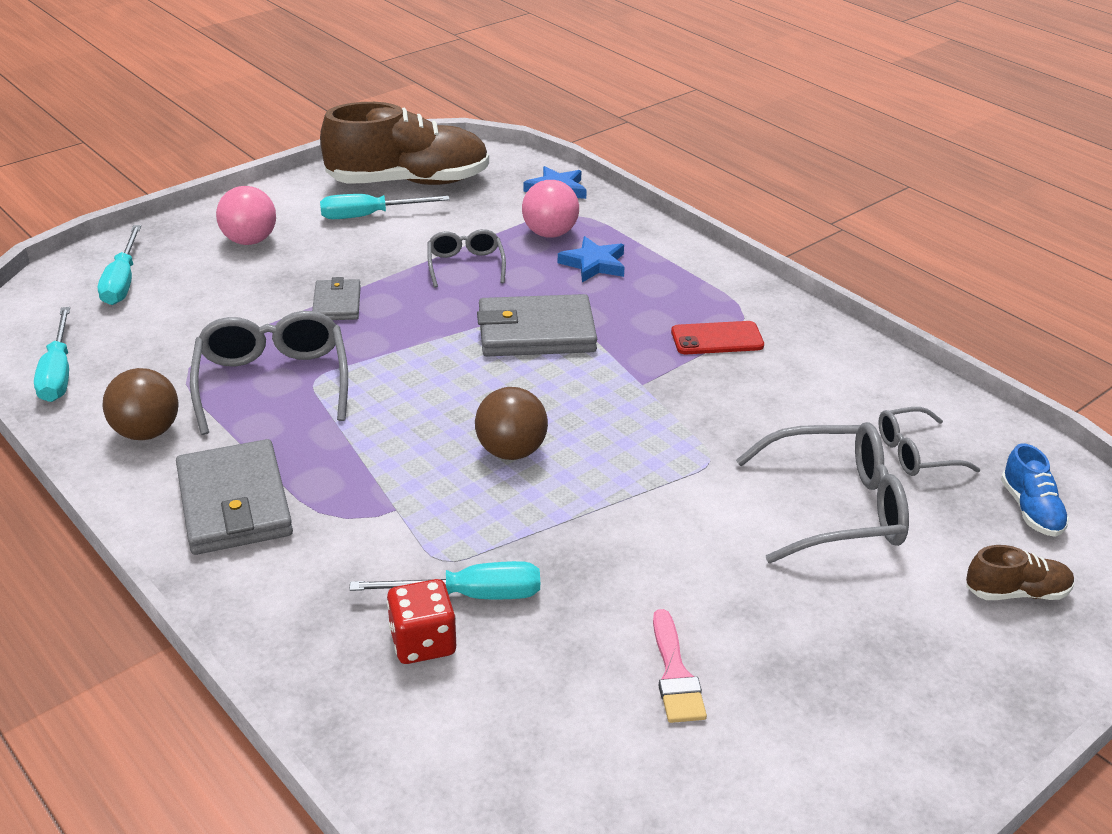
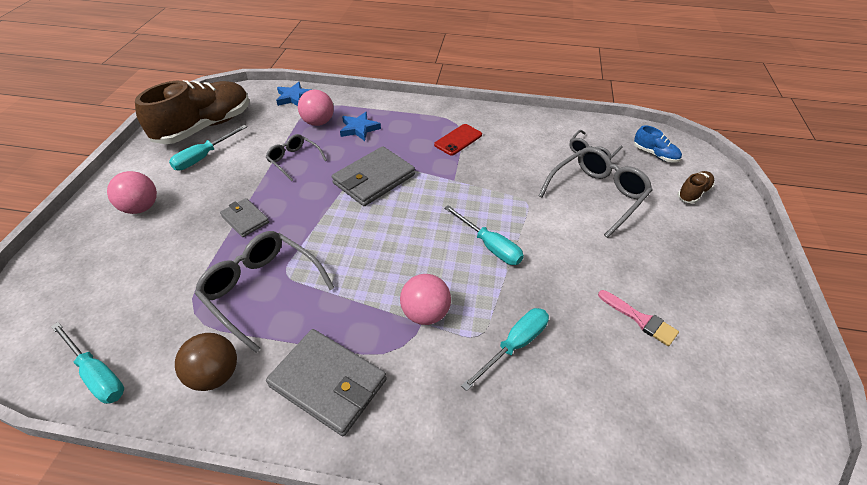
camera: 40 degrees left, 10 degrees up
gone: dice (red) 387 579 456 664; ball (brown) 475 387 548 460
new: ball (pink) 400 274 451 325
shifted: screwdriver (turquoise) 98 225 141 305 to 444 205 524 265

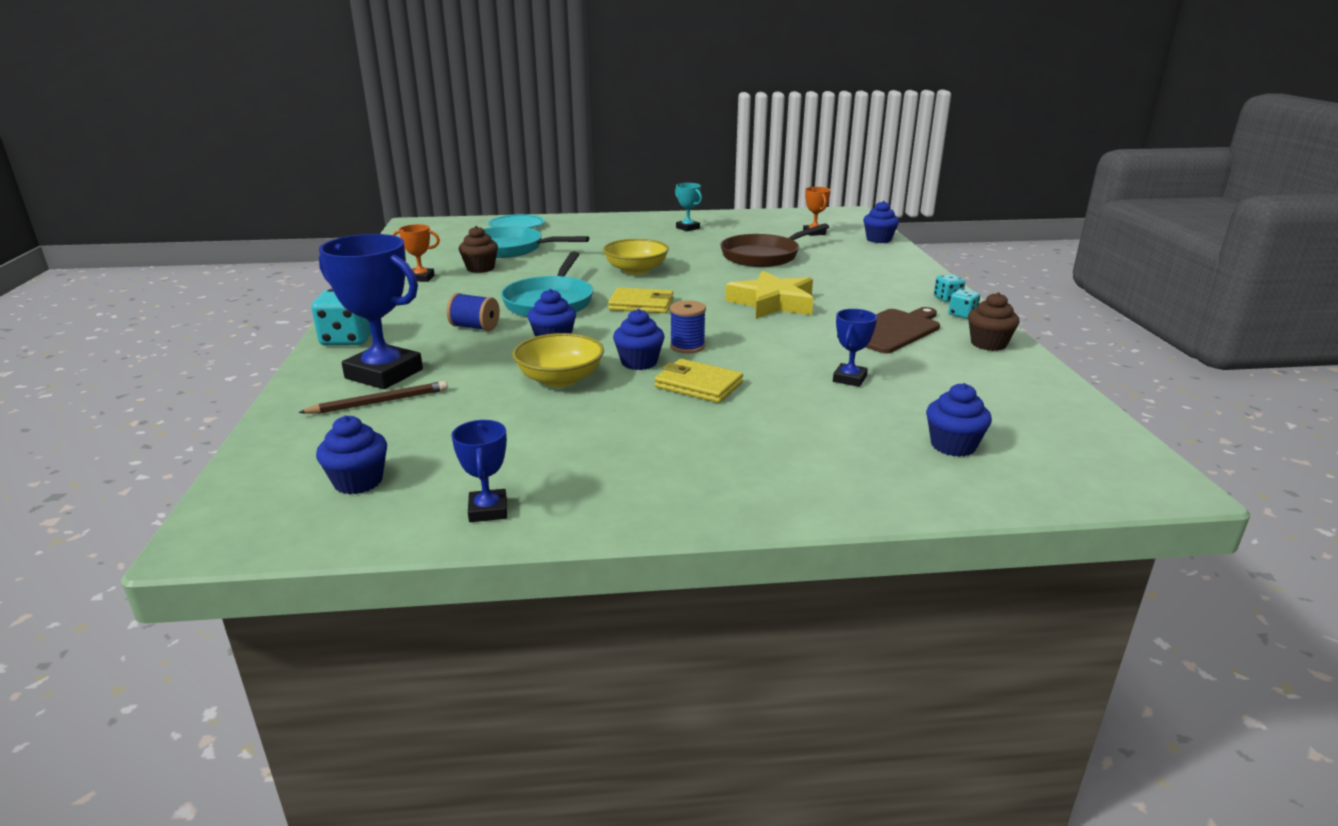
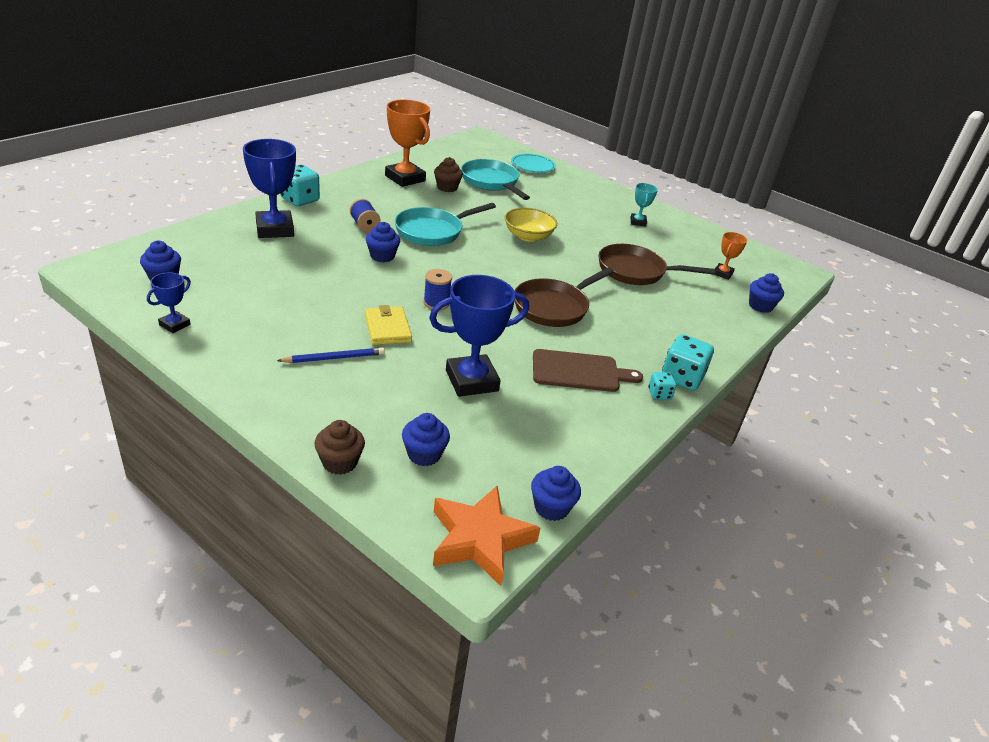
camera: 40 degrees right, 10 degrees up
gone: pencil (brown) 298 381 448 414; bowl (yellow) 512 333 604 387; wallet (yellow) 608 287 674 313
new: pencil (blue) 277 347 385 363; star (orange) 433 486 540 586
shifted: cupcake (blue) 613 309 664 370 to 531 466 581 521; cupcake (brown) 968 292 1020 351 to 314 420 365 475
swapped: star (yellow) 725 270 813 319 to pan (brown) 515 267 614 327
scaled: trophy (orange) 393 224 440 282 = 385 99 430 187 x1.98; trophy (blue) 833 309 877 387 = 429 275 529 397 x1.98; dice (turquoise) 934 274 965 302 = 662 334 714 391 x1.88

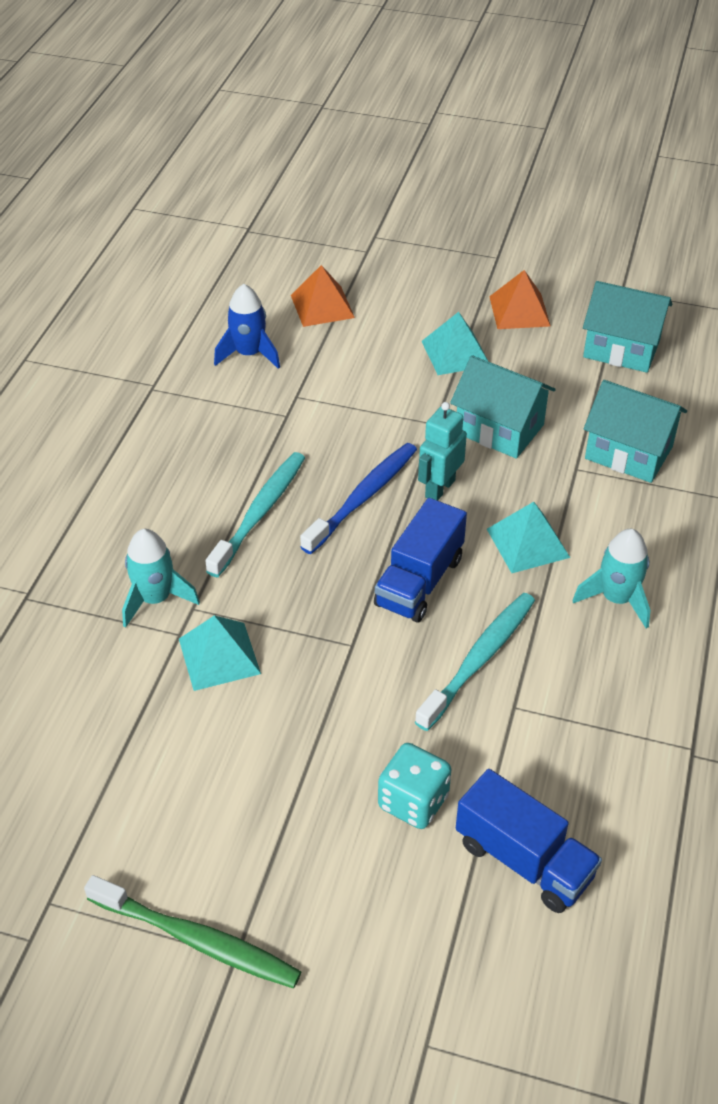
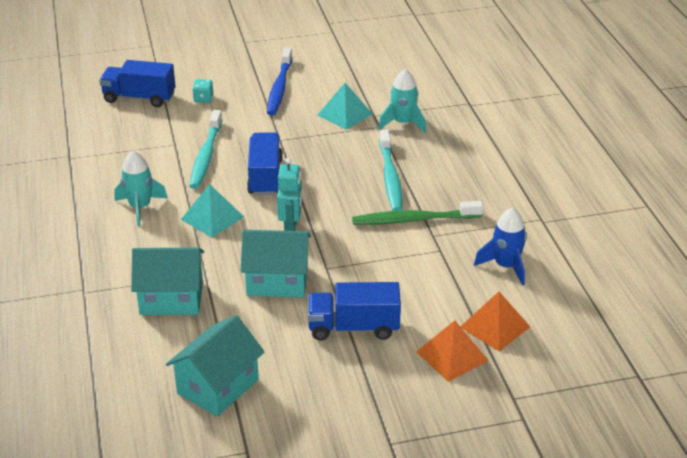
camera: 150 degrees right, 10 degrees down
shifted: toothbrush (green) 84 875 302 988 to 352 201 483 225; toothbrush (blue) 300 443 417 554 to 267 48 292 115; pyramid (orange) 489 270 551 329 to 416 320 489 382
swapped: pyramid (turquoise) 422 312 489 375 to truck (blue) 308 282 401 340
rotated: house (turquoise) 583 281 672 373 = 166 315 264 417 45 degrees counterclockwise
scaled: dice (turquoise) 378 743 451 829 = 192 79 213 103 x0.62

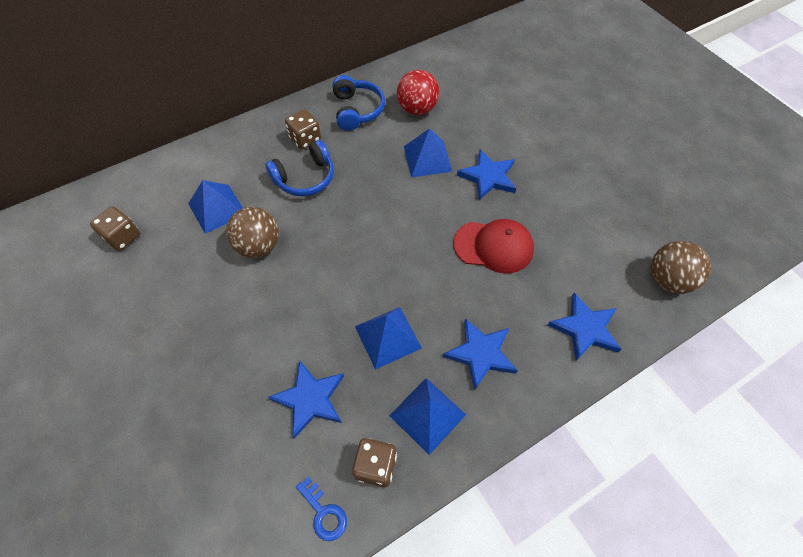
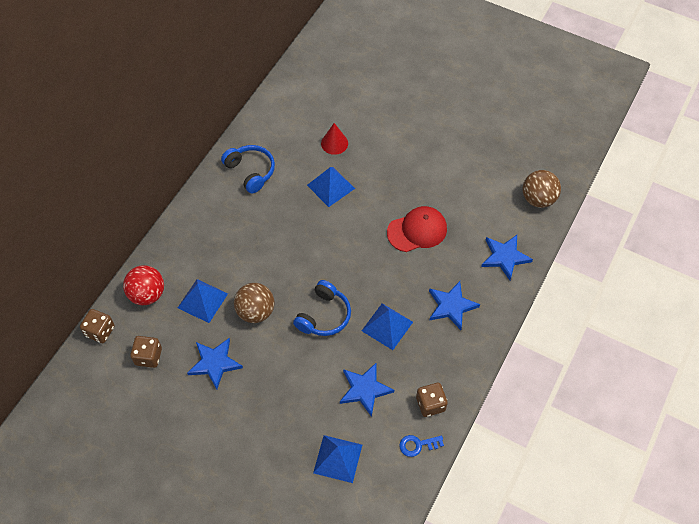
camera: 30 degrees left, 0 degrees up
new: cone (red) 321 123 348 155
shifted: headphones (blue) 265 140 334 197 to 293 280 351 336; dice (brown) 285 109 321 150 to 80 309 115 343; pyramid (blue) 389 378 466 455 to 313 435 362 483; ball (red) 397 70 439 115 to 123 265 164 305; star (blue) 457 149 516 200 to 187 338 243 390
rotated: key (blue) 296 477 347 541 = 399 435 444 457 150 degrees clockwise

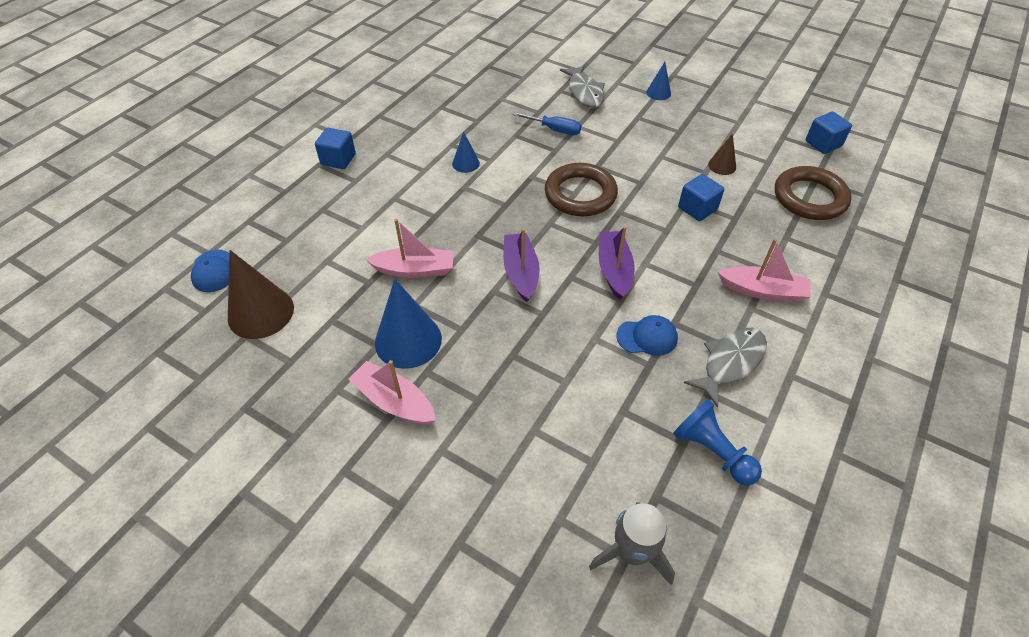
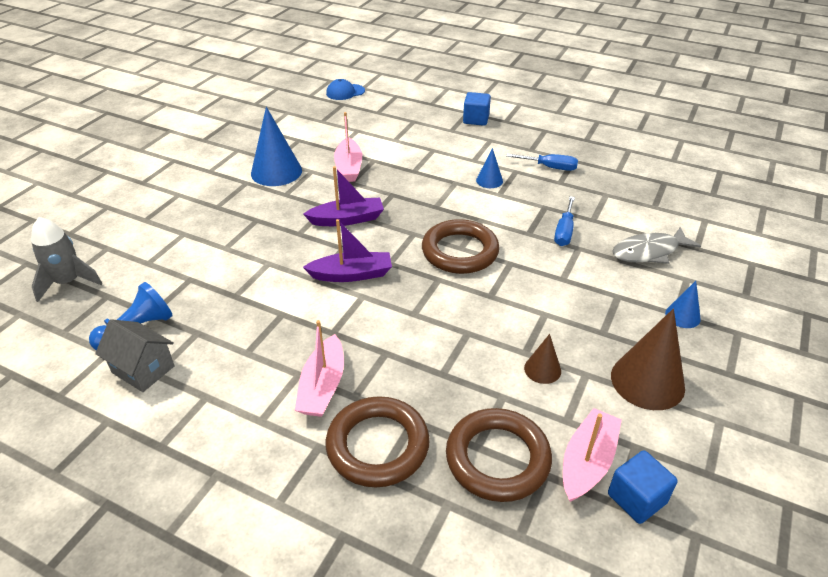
camera: 85 degrees right, 10 degrees down
gone: cap (blue) 617 315 678 356; cube (blue) 678 174 724 221; fish (grey) 684 328 767 408
new: house (grey) 95 319 175 392; ring (brown) 326 396 430 487; screwdriver (blue) 506 154 578 171
shifted: cone (brown) 228 250 294 339 to 611 309 685 410; boat (pink) 349 360 436 425 to 563 408 622 502

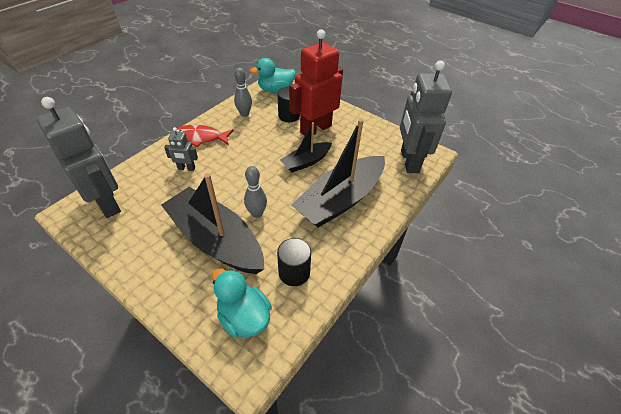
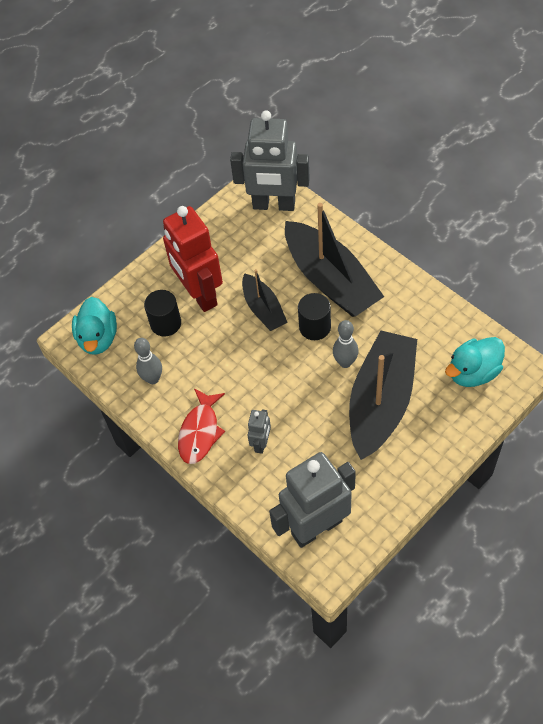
camera: 75 degrees left, 10 degrees up
shifted: cylinder (black) 277 238 311 286 to 298 293 331 340
rotated: boat (black) 161 173 264 274 = 349 330 417 460 150 degrees clockwise

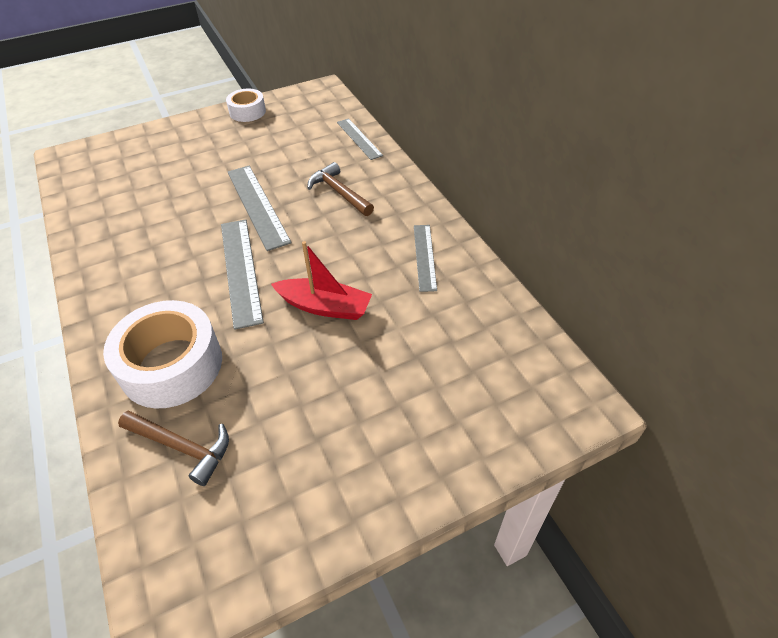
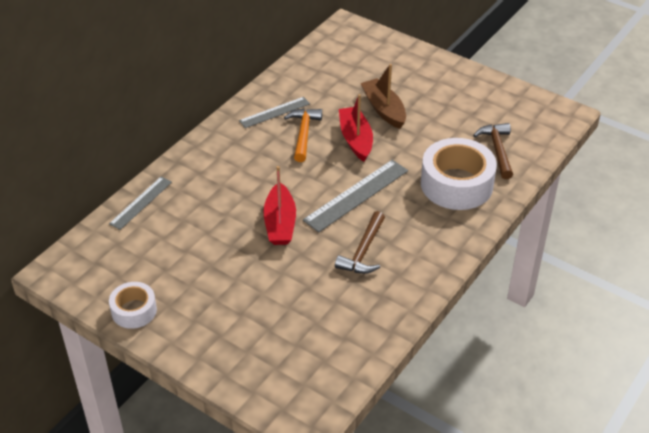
camera: 120 degrees left, 5 degrees down
new: hammer (orange) 284 109 322 162; boat (brown) 360 64 406 129
shifted: hammer (brown) 308 162 374 216 to 335 211 385 274
swapped: ruler (grey) 228 166 292 251 to boat (red) 263 166 296 245

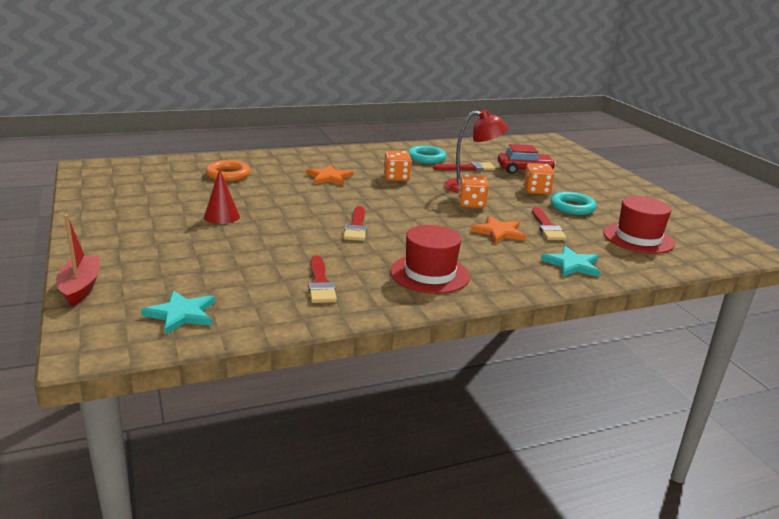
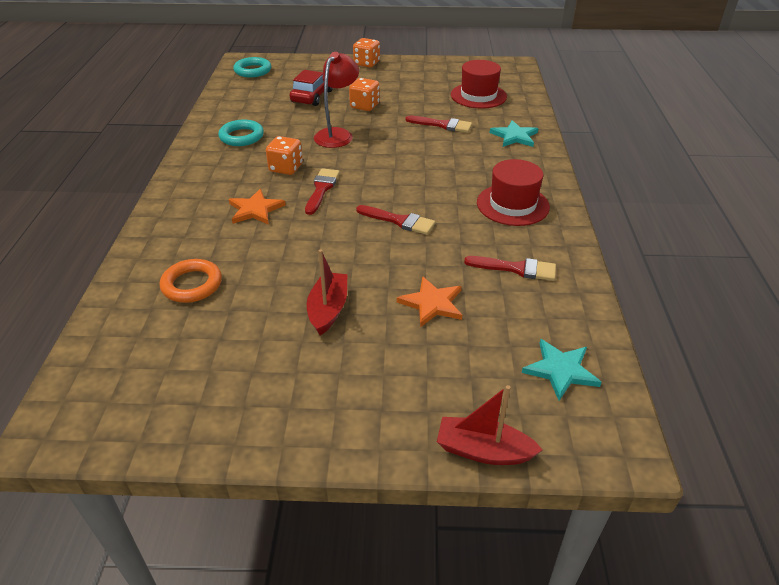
camera: 65 degrees left, 15 degrees up
shifted: brush (red) 433 162 495 171 to 305 168 340 215; dice (orange) 458 175 489 208 to 353 38 380 67; star (orange) 471 216 527 244 to 397 276 462 327; ring (turquoise) 550 192 597 215 to 233 57 271 77
swapped: cone (red) 204 169 240 224 to boat (red) 307 249 347 335

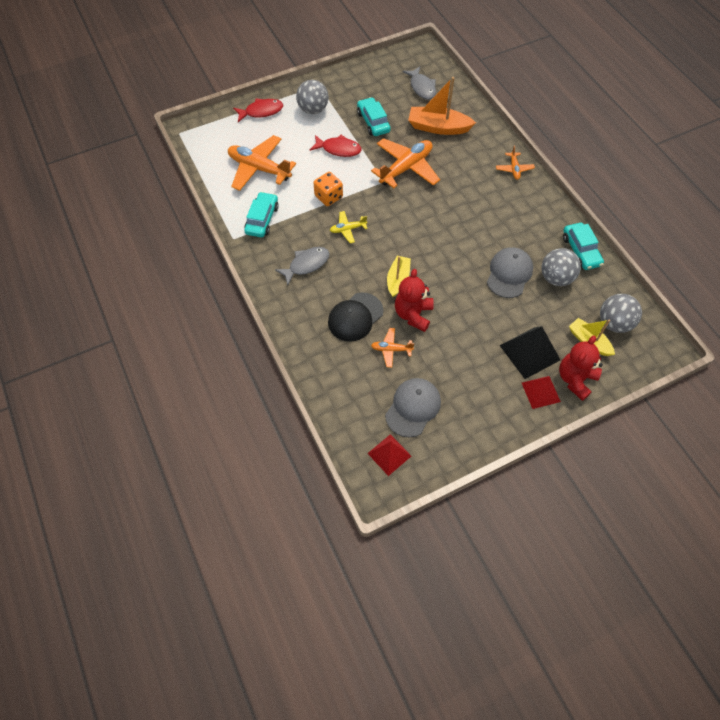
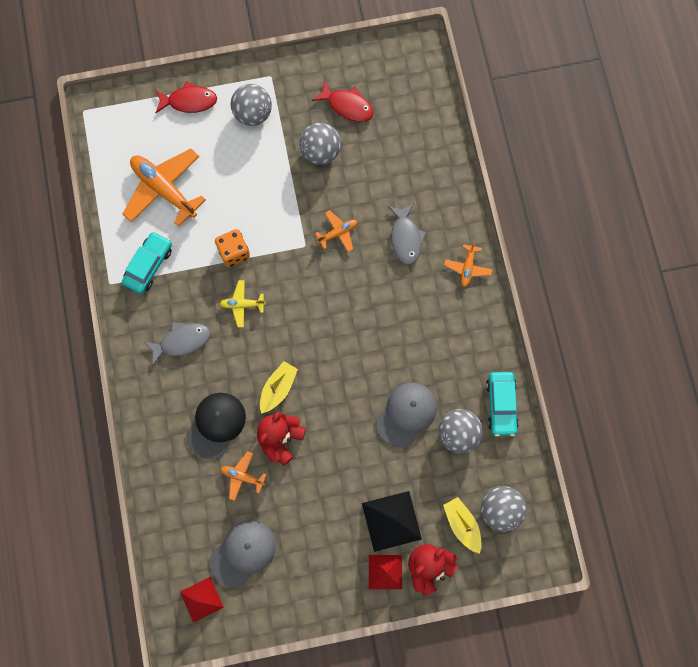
camera: 15 degrees right, 15 degrees up
gone: boat (orange) 408 77 476 135
shifted: fish (red) 310 135 362 157 to 312 80 374 122; fish (grey) 403 66 436 100 to 388 203 427 265
swapped: car (turquoise) 357 97 391 136 to ball (grey) 299 123 341 165
rotated: cap (black) 328 293 383 342 = 186 393 246 459 150 degrees clockwise
scaled: plane (orange) 371 138 440 188 = 315 210 357 252 x0.49

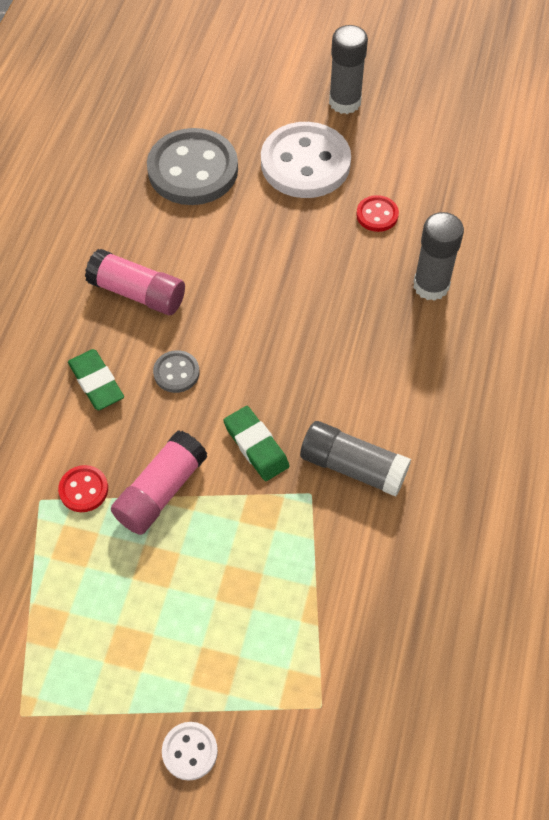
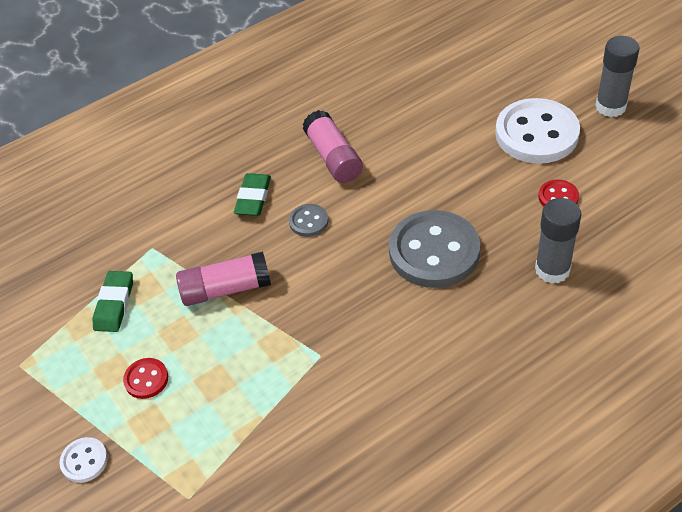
camera: 45 degrees right, 10 degrees down
gone: glue stick (grey) 300 421 411 497
shifted: button (red) 58 465 108 512 to 123 358 168 399; button (grey) 147 128 238 205 to 389 210 480 288; eraser (green) 223 406 290 481 to 92 271 133 332

